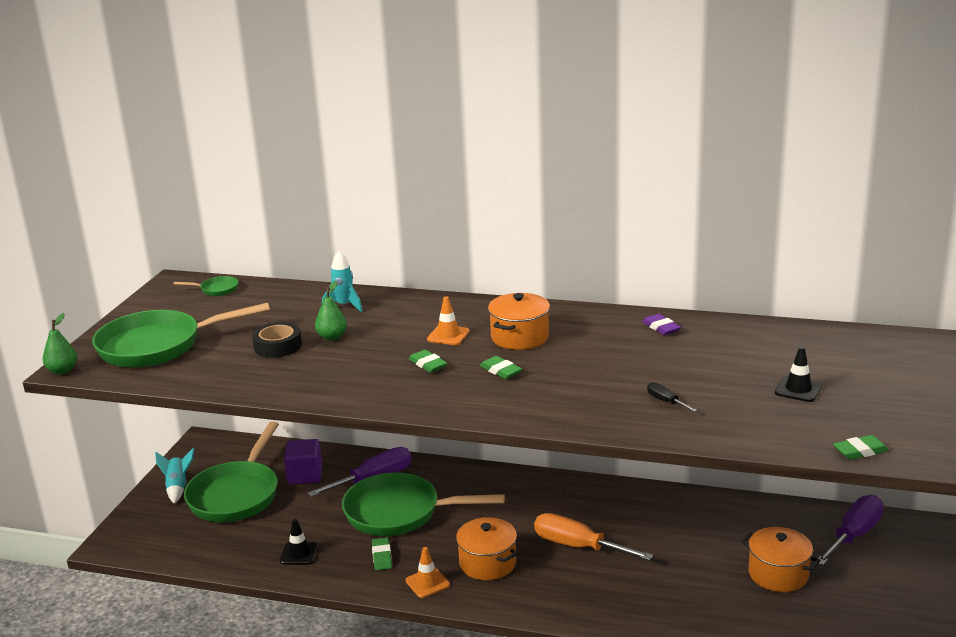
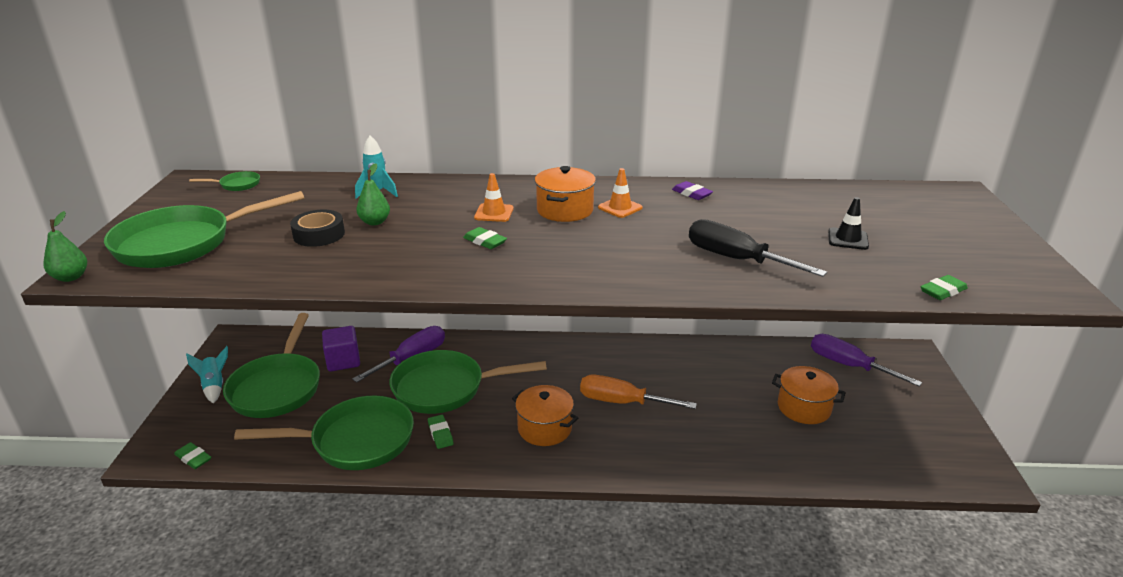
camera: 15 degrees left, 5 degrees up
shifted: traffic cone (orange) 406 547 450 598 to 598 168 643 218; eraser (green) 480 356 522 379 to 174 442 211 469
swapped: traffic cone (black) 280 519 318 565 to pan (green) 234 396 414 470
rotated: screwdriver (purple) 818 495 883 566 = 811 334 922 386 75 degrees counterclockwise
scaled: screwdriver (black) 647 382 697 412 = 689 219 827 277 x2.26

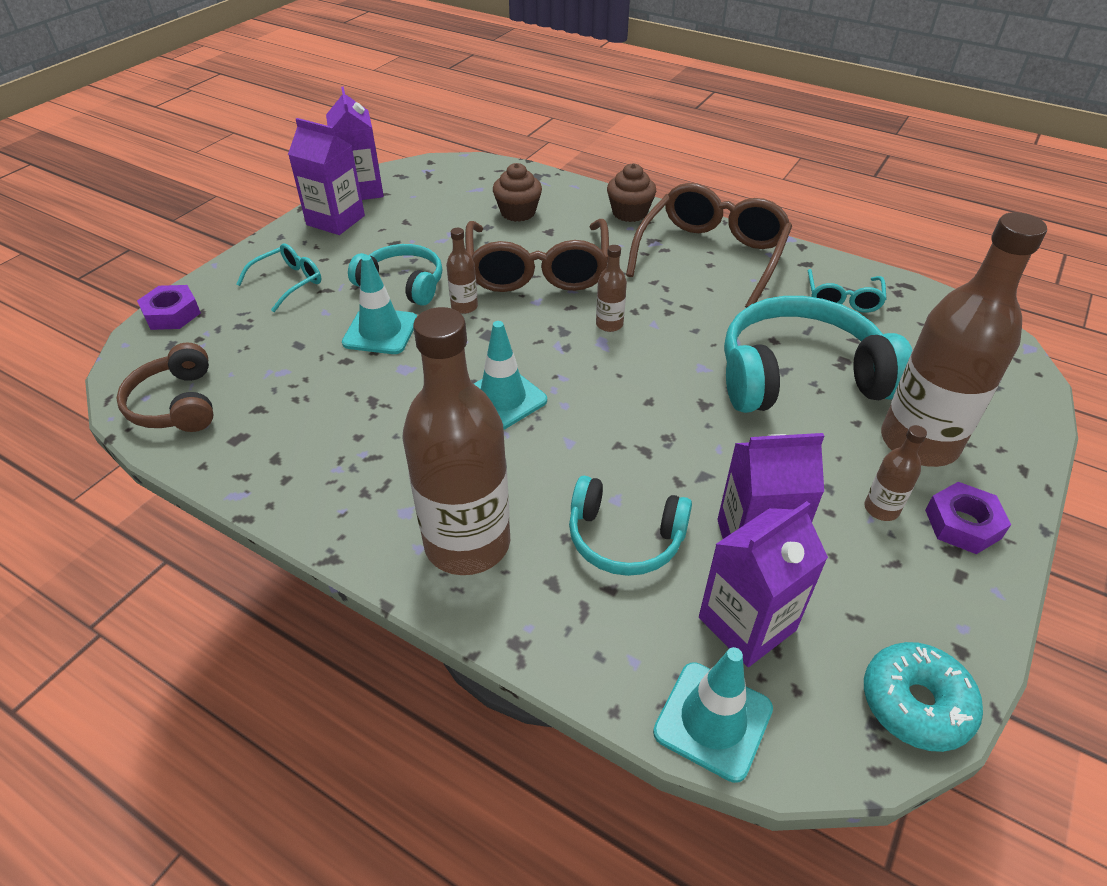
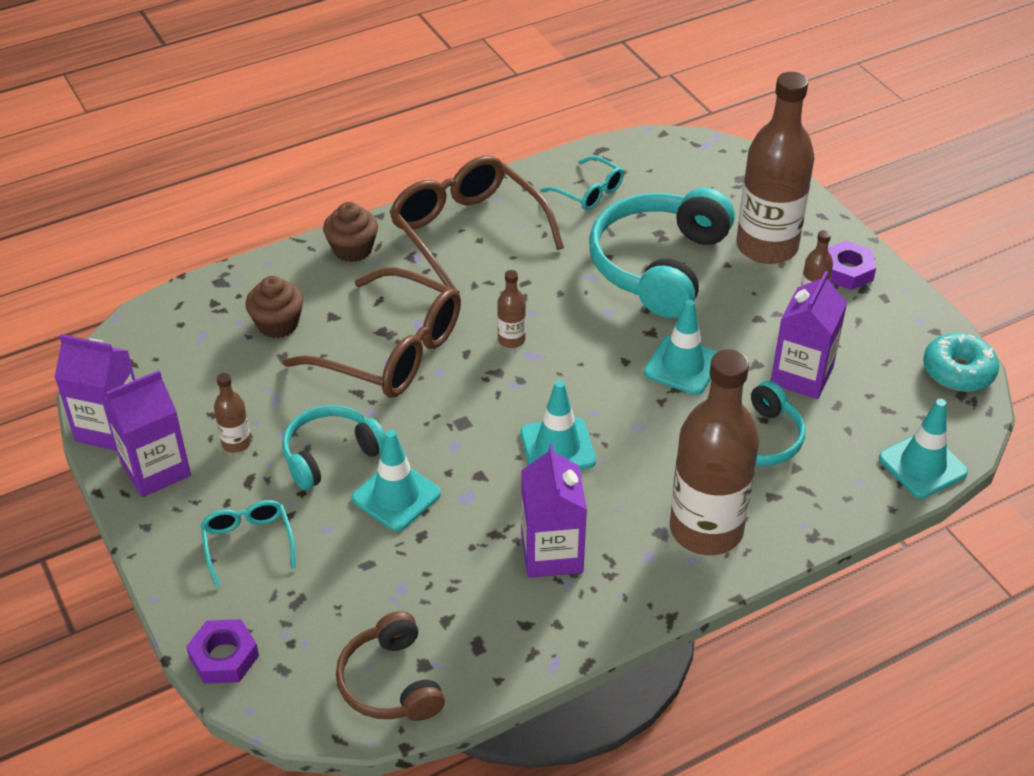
camera: 60 degrees left, 0 degrees up
new: traffic cone (turquoise) 644 300 717 395
shifted: bottle (brown) 446 228 478 314 to 214 373 251 453; carton (purple) 699 501 828 667 to 521 444 587 578
rotated: headphones (brown) 116 342 213 432 = 336 611 445 721 60 degrees clockwise

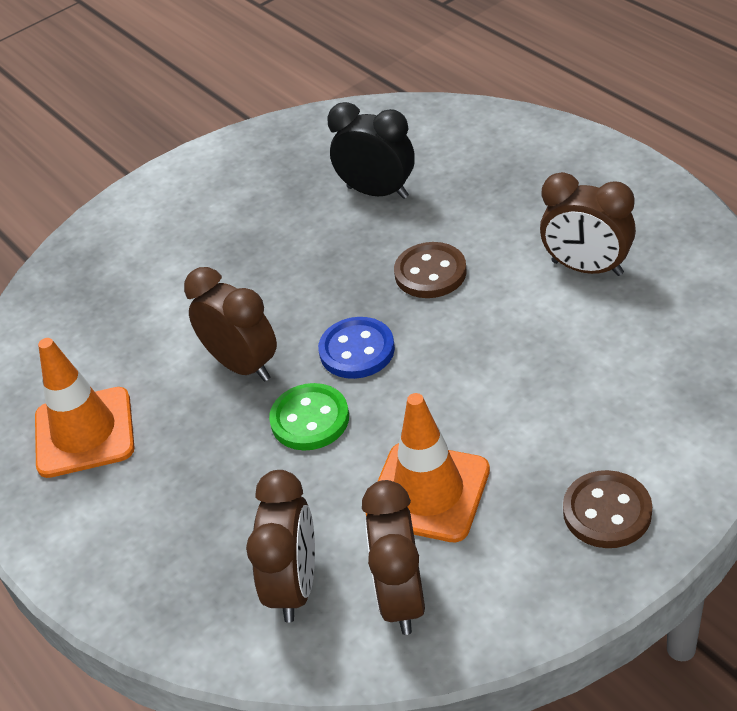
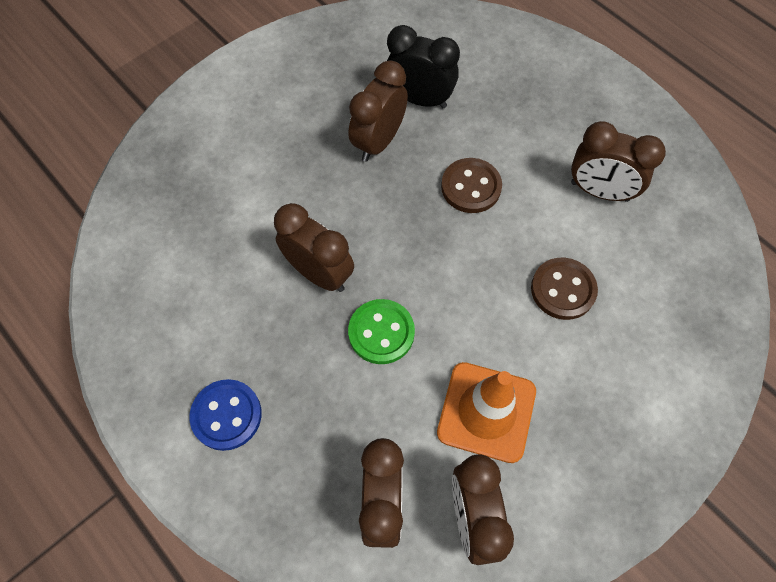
camera: 10 degrees left, 20 degrees up
gone: traffic cone (orange) 35 338 135 478
new: clock (brown) 349 60 408 162
shifted: button (blue) 318 317 395 379 to 189 379 262 451; button (brown) 563 470 652 548 to 531 258 598 320

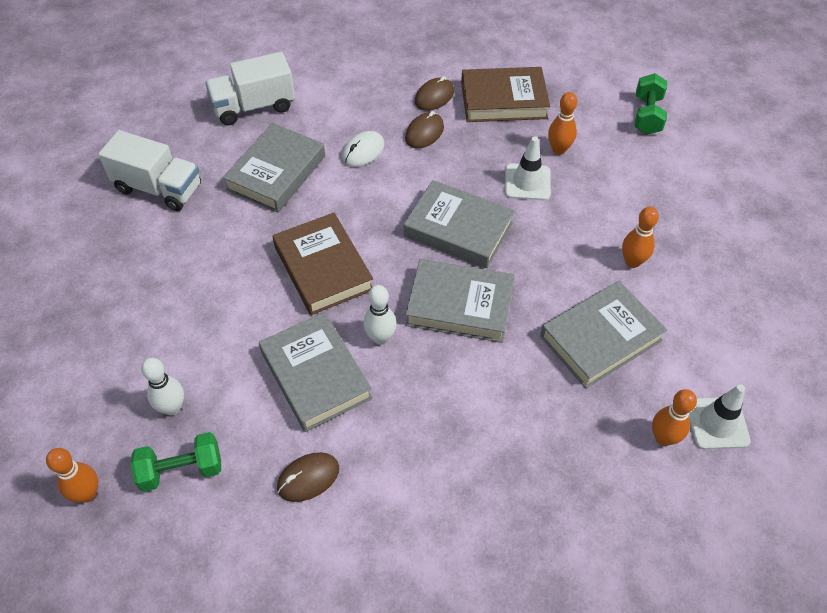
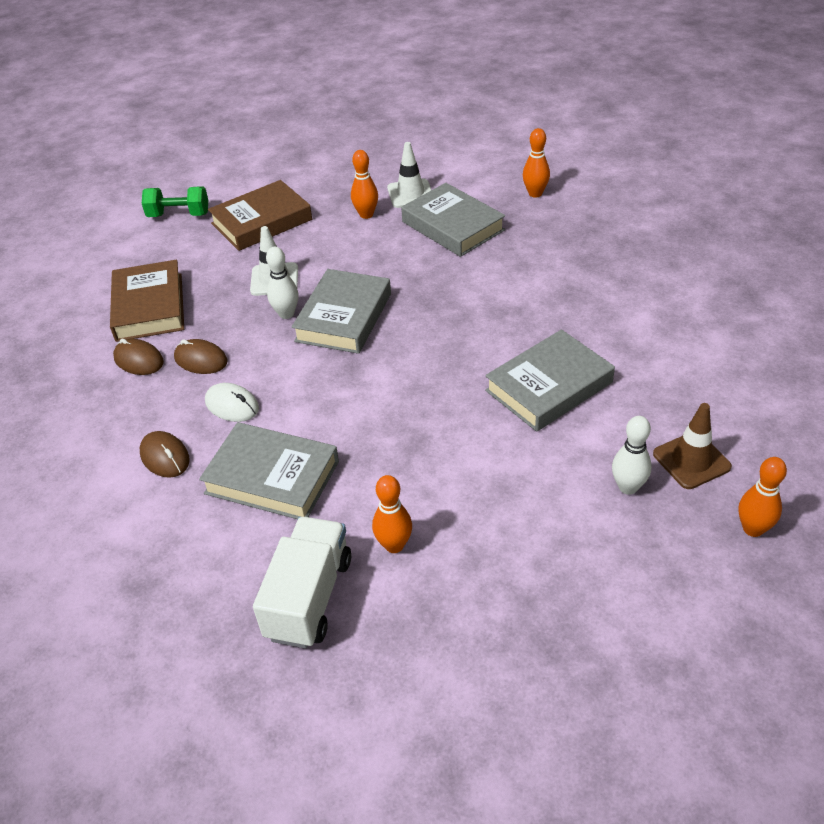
camera: 95 degrees left, 10 degrees down
gone: truck (white) 205 52 295 125; book (grey) 405 259 515 343
shifted: book (brown) 273 213 373 315 to 208 180 312 251; mouse (brown) 277 452 339 502 to 140 431 190 478; bowling pin (white) 363 285 397 345 to 266 247 299 319; bowling pin (orange) 548 92 577 155 to 372 475 412 553; traffic cone (white) 689 385 751 449 to 387 142 431 208
swapped: dumbbell (green) 130 432 221 492 to traffic cone (brown) 653 403 732 489

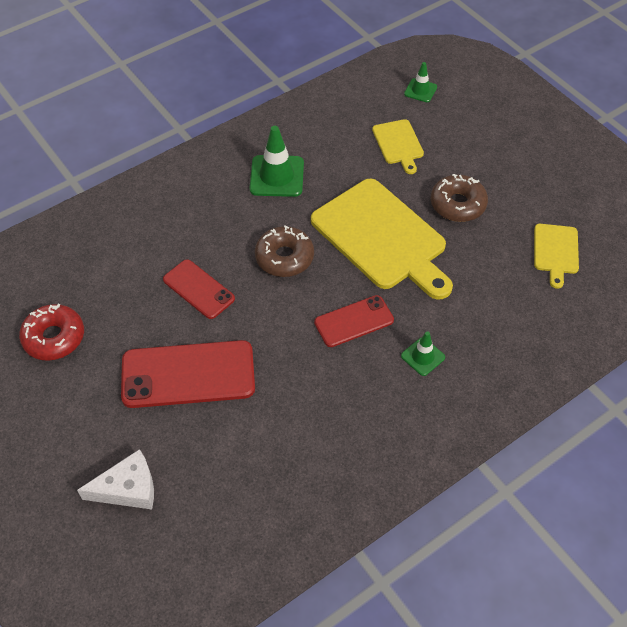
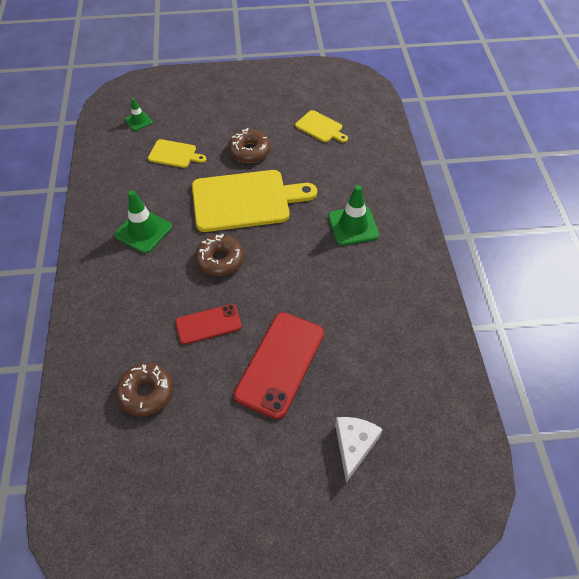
camera: 60 degrees left, 0 degrees up
gone: donut (red) 19 303 84 361; phone (red) 314 295 394 347
new: donut (brown) 116 363 174 416
scaled: traffic cone (green) 401 331 445 376 = 328 185 379 246 x1.76

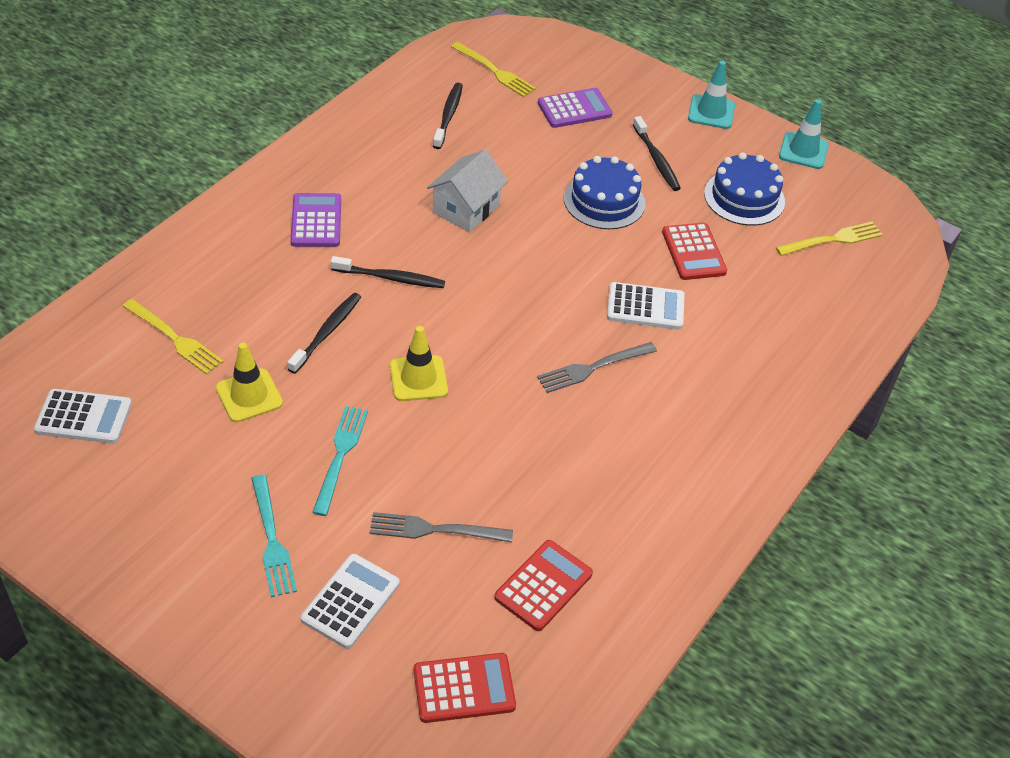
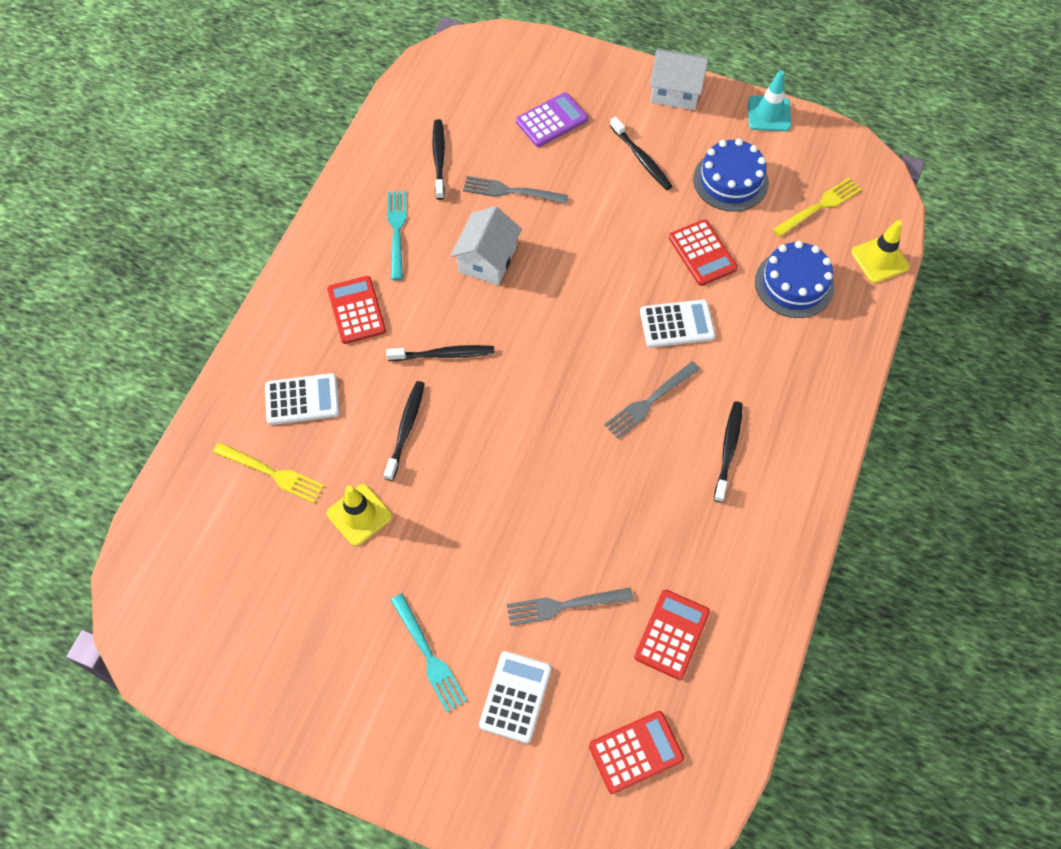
camera: 10 degrees left, 15 degrees up
gone: fork (yellow) 451 42 536 97
new: fork (grey) 463 176 568 204; toothbrush (black) 714 401 743 503
shifted: calculator (white) 34 389 132 444 to 265 373 339 425; fork (turquoise) 312 406 368 516 to 387 191 407 280; traffic cone (yellow) 390 326 448 401 to 851 220 909 283; cake (blue) 564 156 645 229 to 755 241 835 318
swapped: traffic cone (turquoise) 688 61 735 129 to house (white) 650 49 709 110
repainted: calculator (purple) 290 193 341 247 to calculator (red) 327 276 386 344

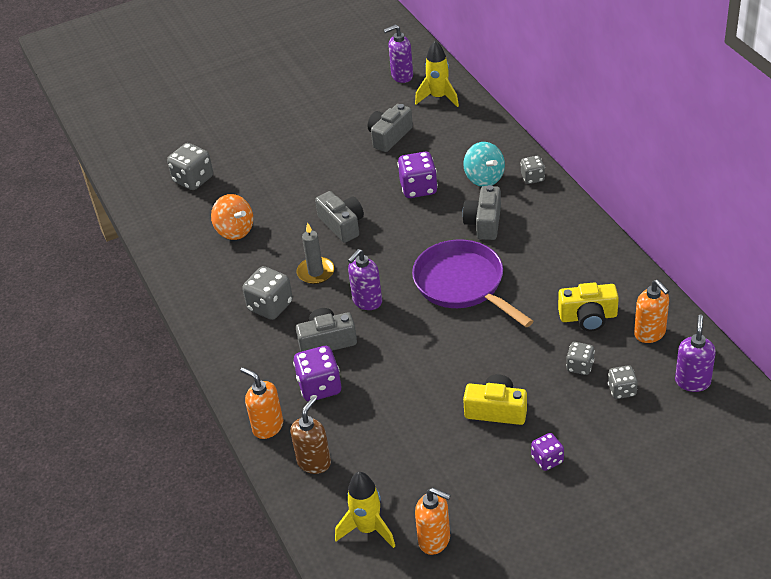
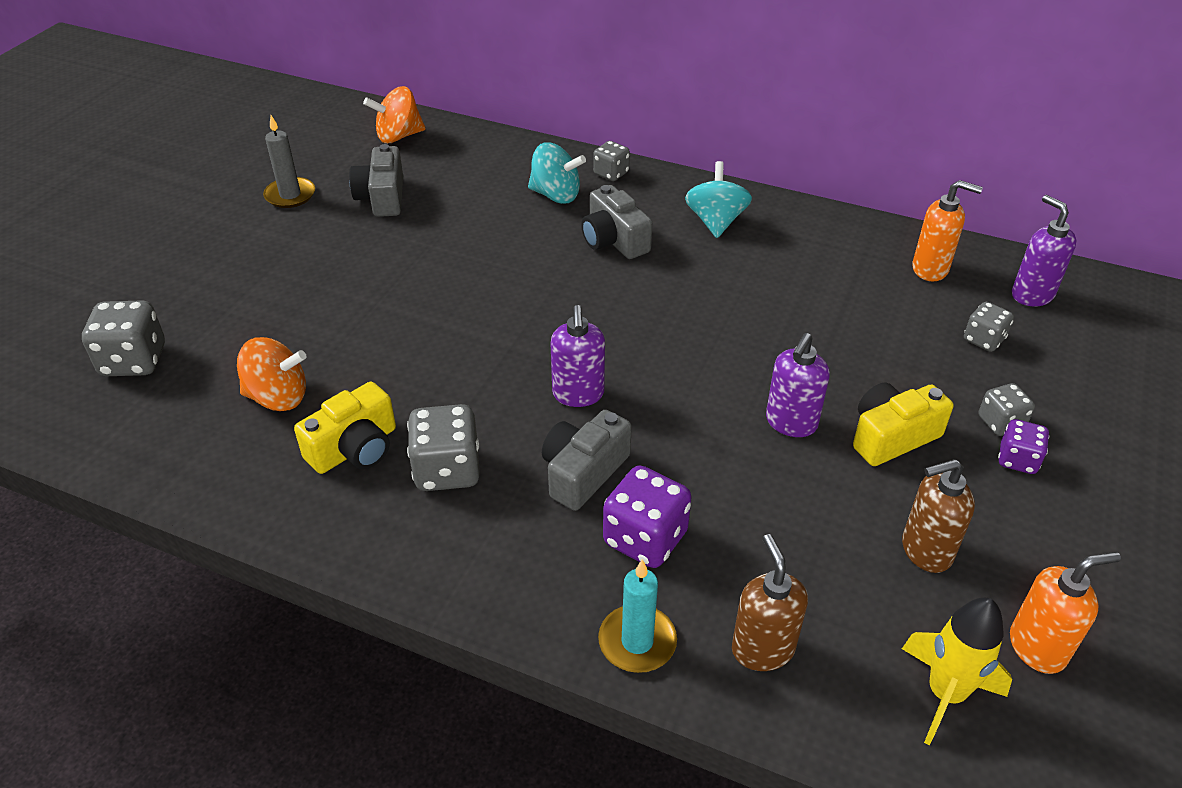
camera: 45 degrees left, 0 degrees up
gone: camera (grey) 315 191 364 243; dice (purple) 398 152 438 198; pan (purple) 412 239 534 327
new: spinning top (turquoise) 685 161 752 238; soap dispenser (brown) 902 459 975 573
shifted: candle (grey) 297 222 334 284 to 263 115 315 208; soap dispenser (purple) 384 24 413 83 to 766 333 830 437; camera (yellow) 558 282 619 331 to 294 382 396 474; dice (grey) 566 342 595 375 to 979 383 1035 436
swapped: soap dispenser (orange) 240 367 283 439 to candle (turquoise) 598 559 677 673; rocket (yellow) 415 41 459 107 to spinning top (orange) 363 86 426 143

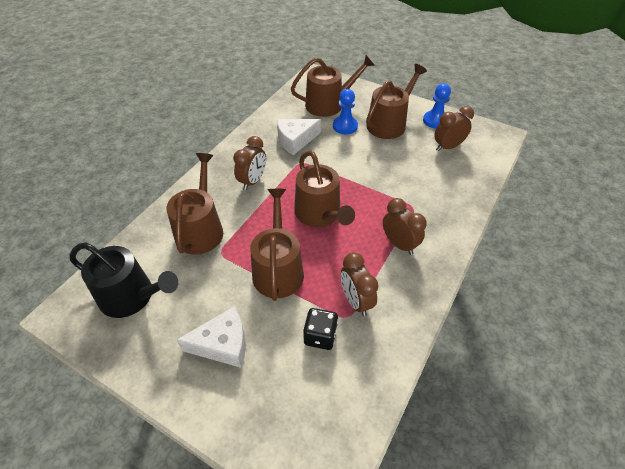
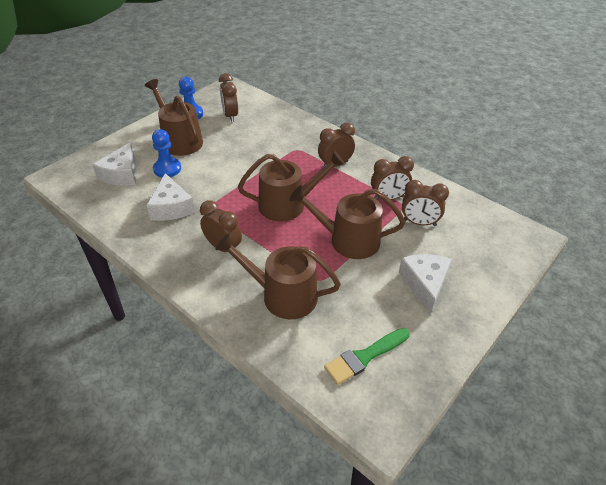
camera: 80 degrees left, 5 degrees down
swapped: watering can (black) 70 243 178 318 to brush (green) 324 328 410 385; watering can (brown) 291 55 375 117 to cheese (white) 92 142 136 186; dice (black) 303 308 338 350 to clock (brown) 402 180 449 226

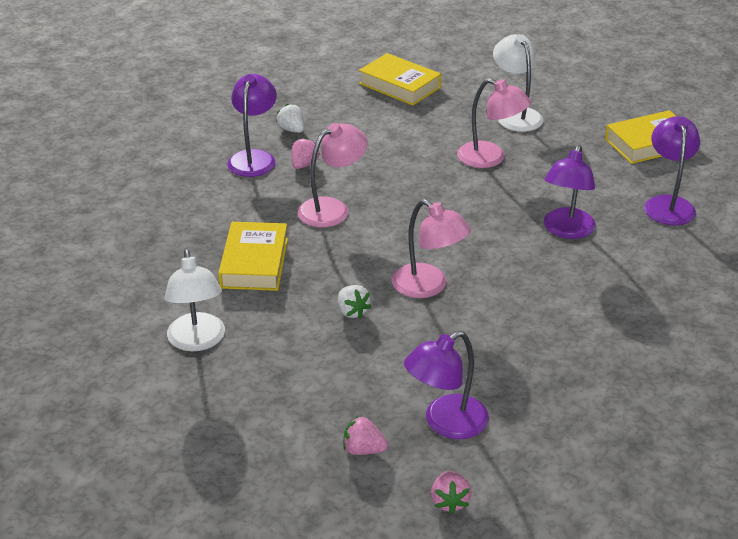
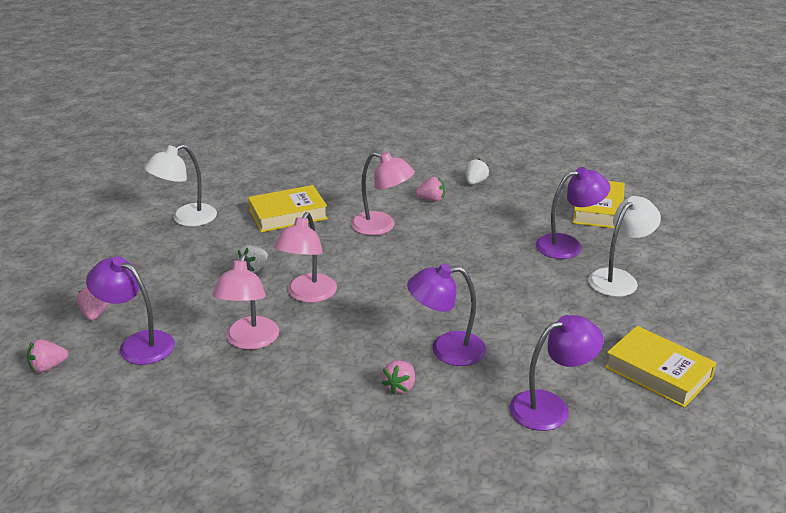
camera: 65 degrees right, 5 degrees down
new: strawberry (pink) 382 360 415 395
shifted: lamp (purple) 227 74 277 177 to 536 167 610 259; lamp (pink) 457 78 531 168 to 212 254 279 350

